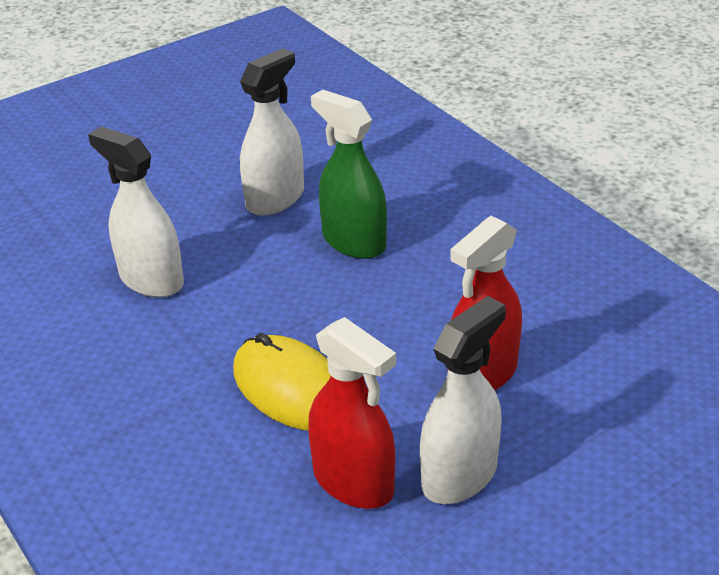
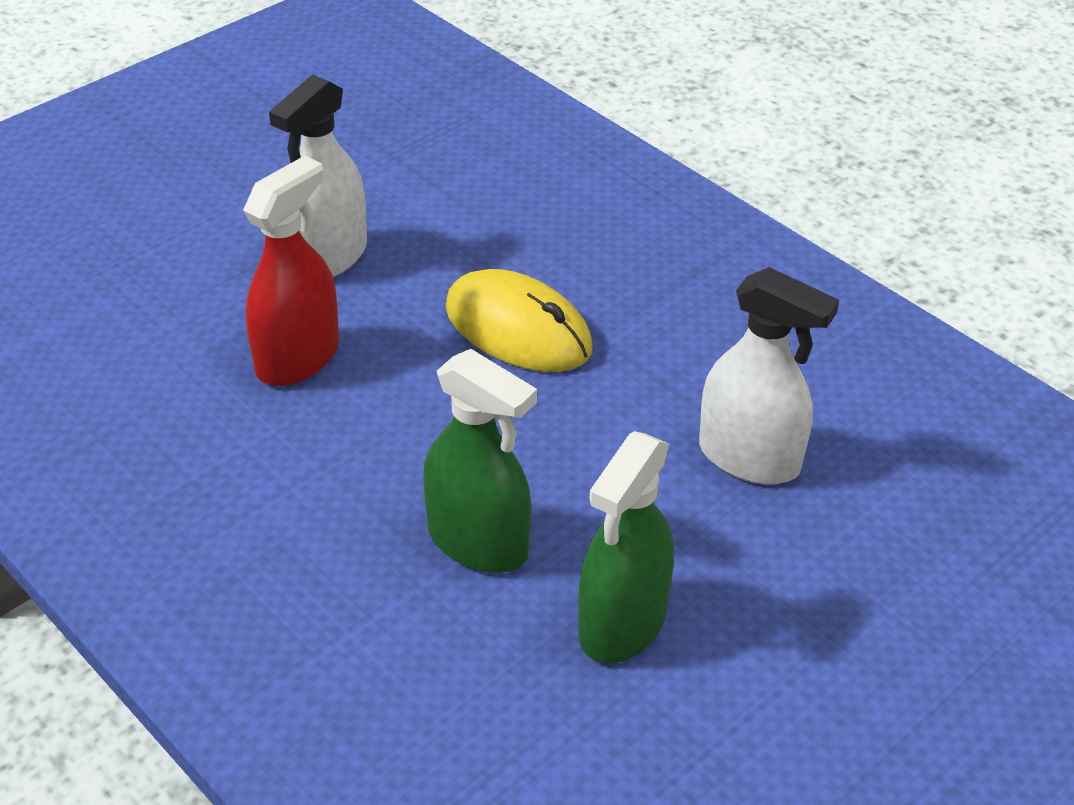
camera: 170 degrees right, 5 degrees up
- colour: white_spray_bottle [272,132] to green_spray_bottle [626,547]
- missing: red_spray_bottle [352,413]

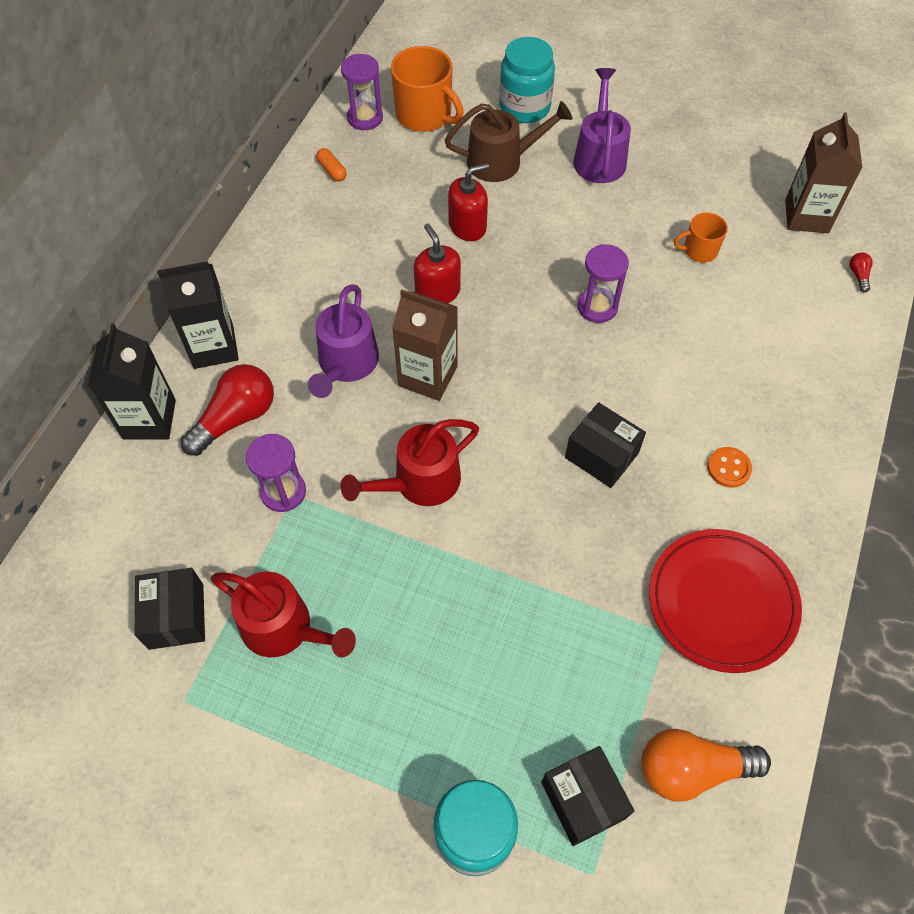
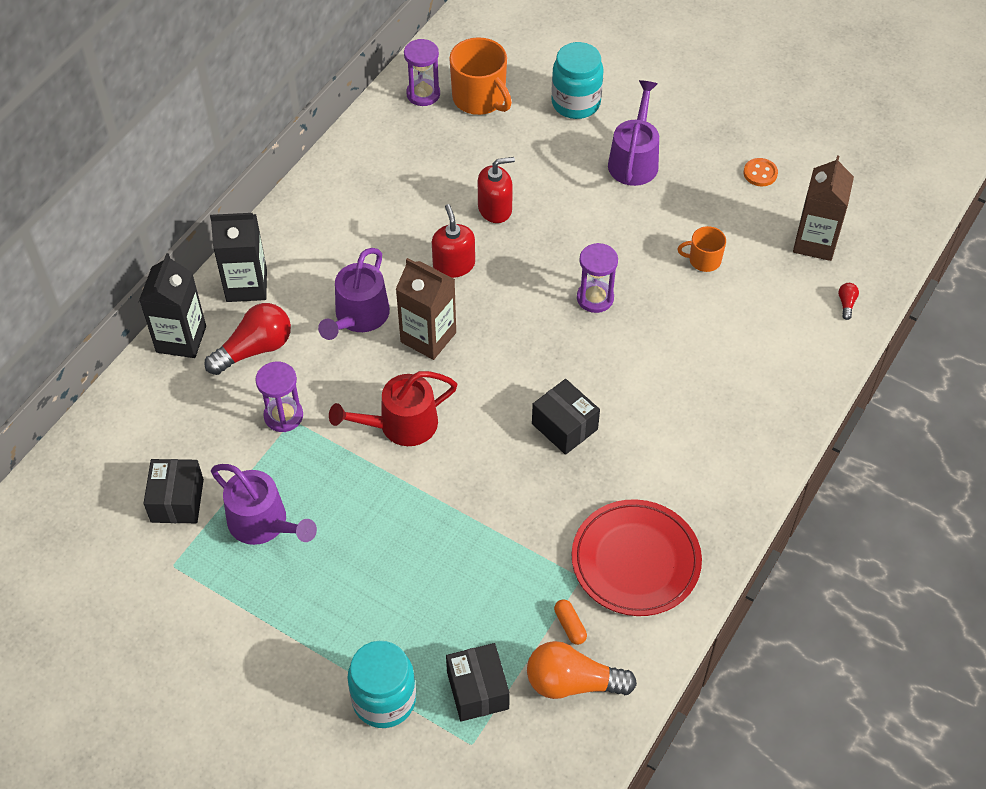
camera: 10 degrees right, 5 degrees down
- colour: red_watering_can [283,614] to purple_watering_can [264,504]
- relocated: orange_capsule [331,165] to [570,622]
- missing: brown_watering_can [508,141]
- relocated: orange_button [729,467] to [761,172]

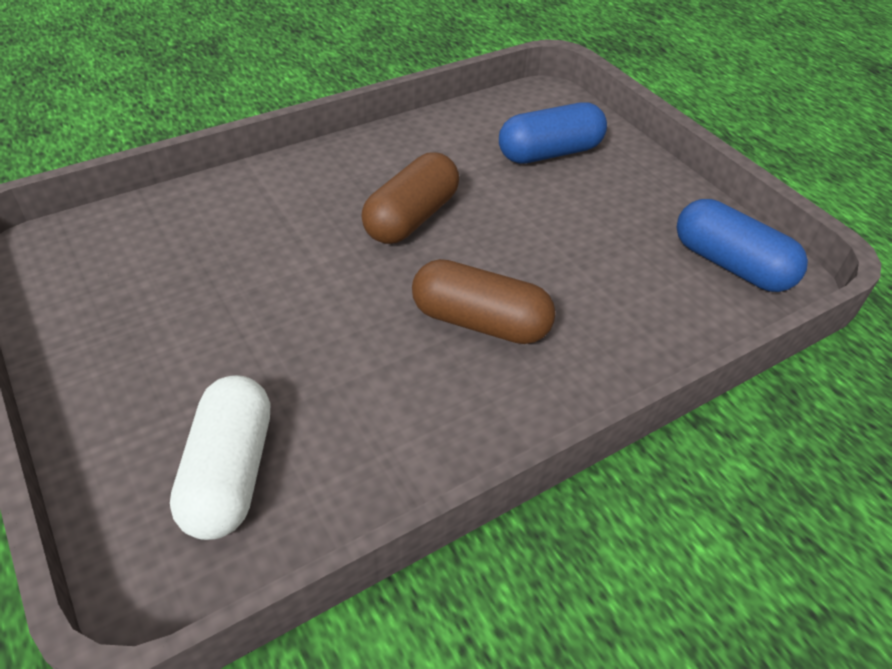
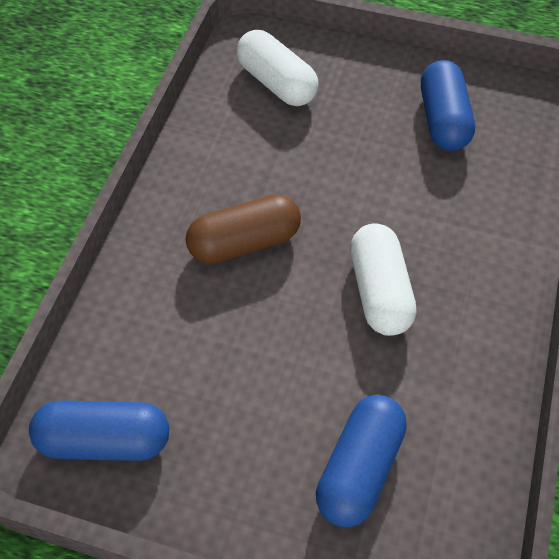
camera: 140 degrees right, 10 degrees up
- colour: brown_capsule [410,198] to white_capsule [383,279]
- appeared: blue_capsule [448,105]

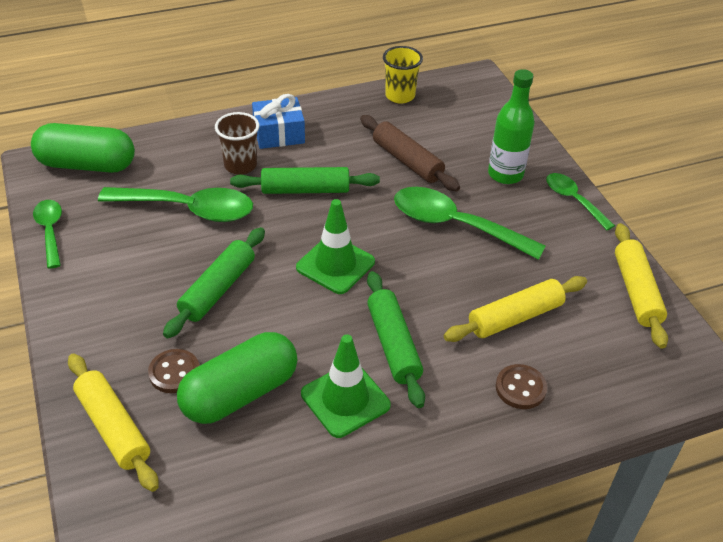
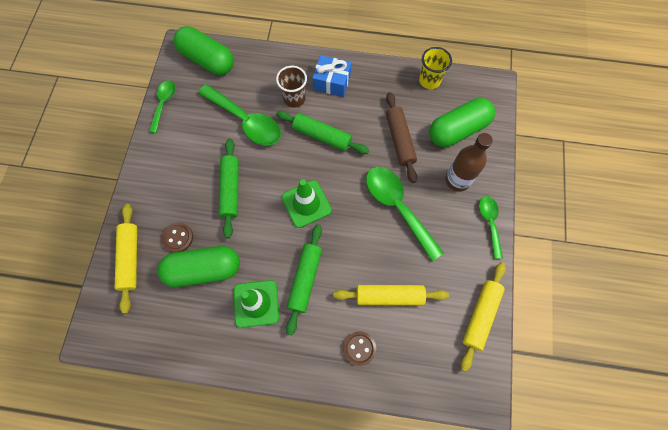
camera: 30 degrees right, 25 degrees up
- spun: green_rolling_pin [214,282] = [229,189] 60 degrees counterclockwise
- colour: green_bottle [511,126] to brown_bottle [469,162]
- appeared: green_capsule [462,122]

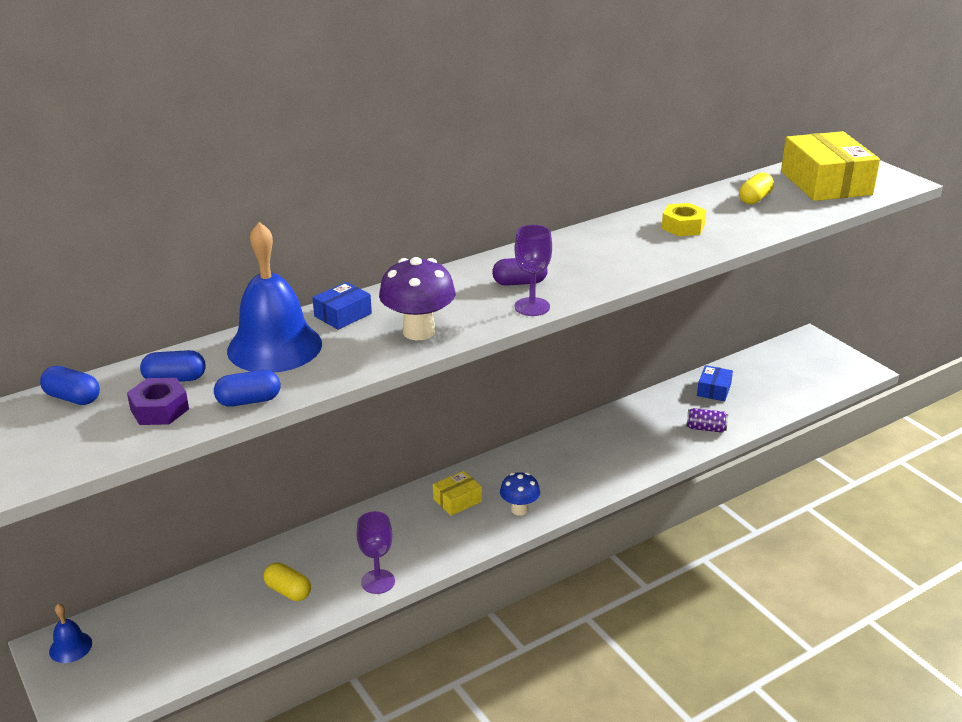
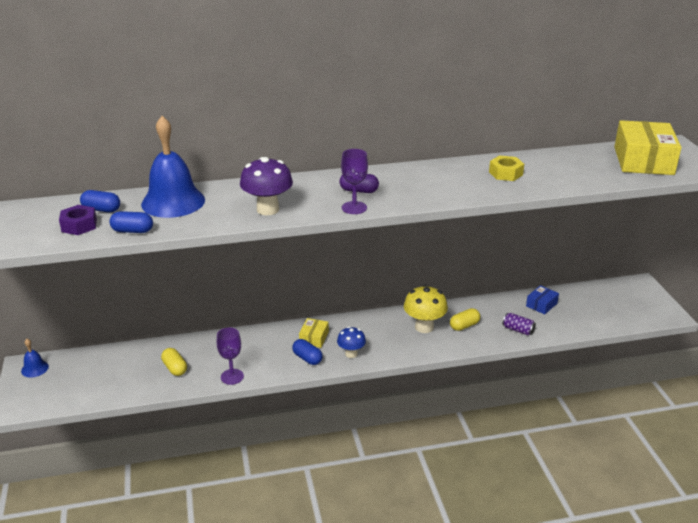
camera: 20 degrees right, 0 degrees up
- relocated: blue_capsule [70,385] to [307,352]
- missing: blue_box [342,306]
- spun: yellow_box [457,493] = [314,333] 60 degrees counterclockwise
- relocated: yellow_capsule [756,188] to [465,319]
- appeared: yellow_mushroom [426,309]

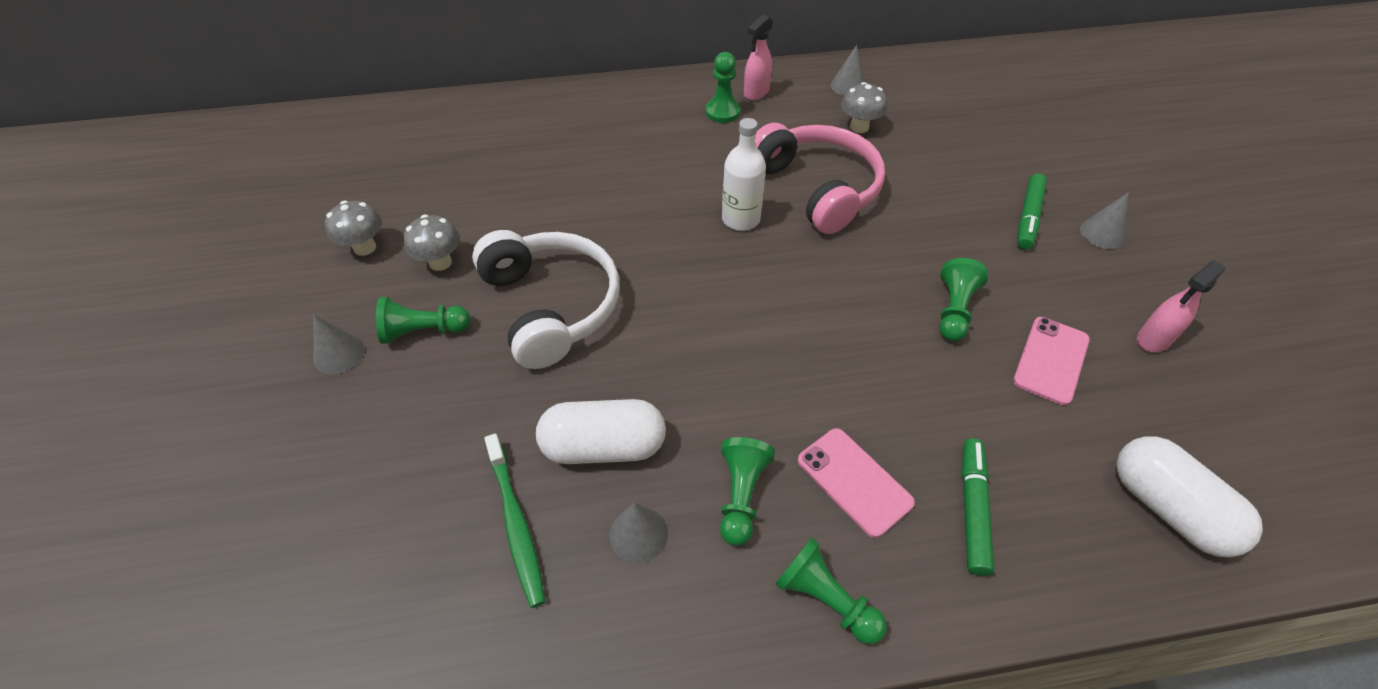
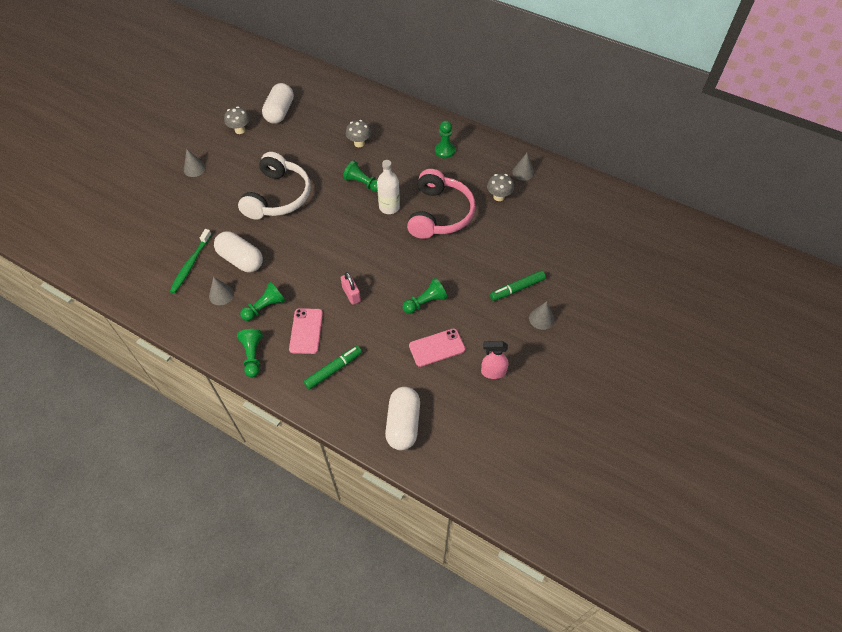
camera: 40 degrees right, 5 degrees up
- relocated: green_pawn [423,320] to [360,176]
- relocated: grey_mushroom [432,243] to [358,133]
- missing: pink_spray_bottle [758,57]
- appeared: white_capsule [278,103]
- appeared: pink_padlock [351,288]

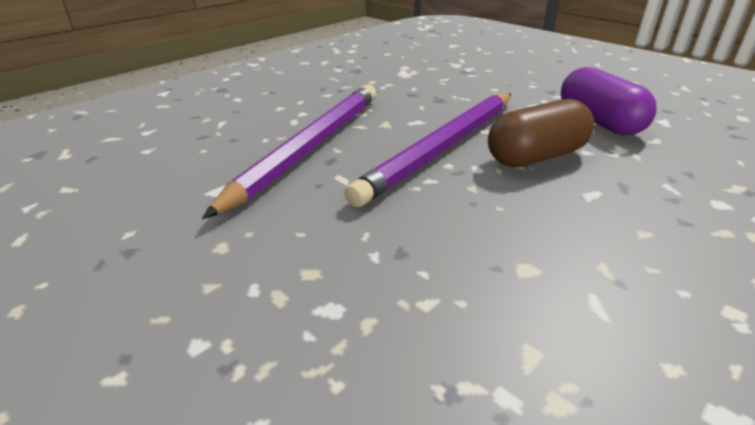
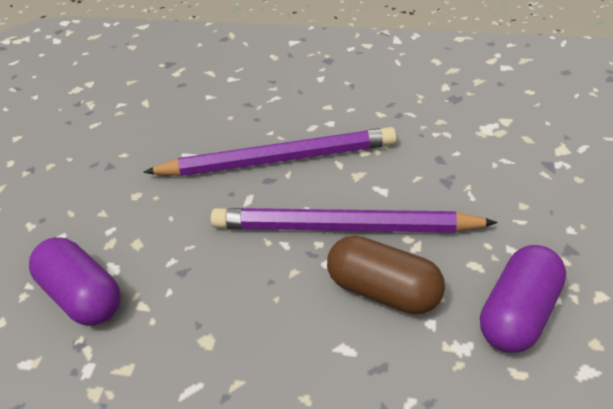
camera: 60 degrees right, 10 degrees up
- appeared: purple_capsule [75,281]

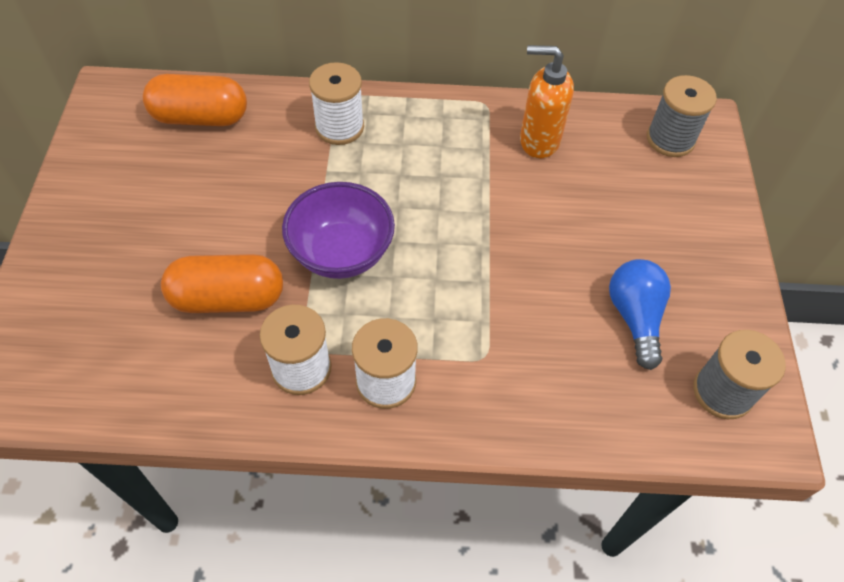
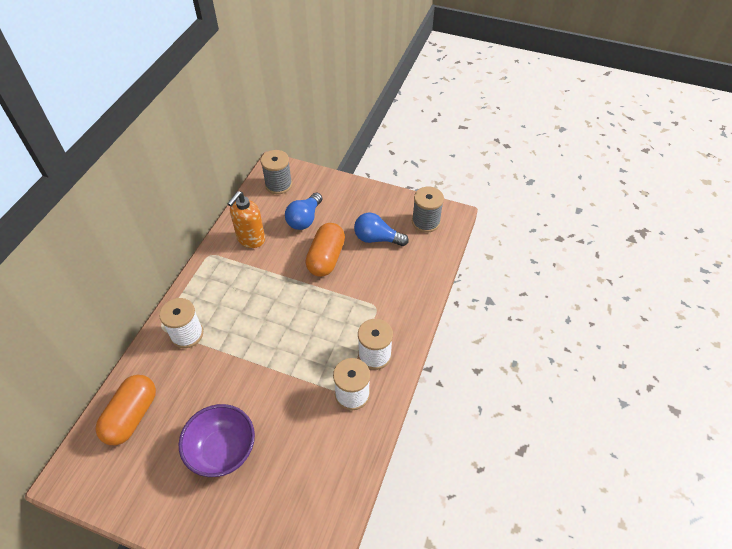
camera: 70 degrees left, 5 degrees down
- relocated: orange_capsule [222,283] to [325,250]
- relocated: purple_bowl [338,230] to [217,440]
- appeared: blue_light_bulb [303,211]

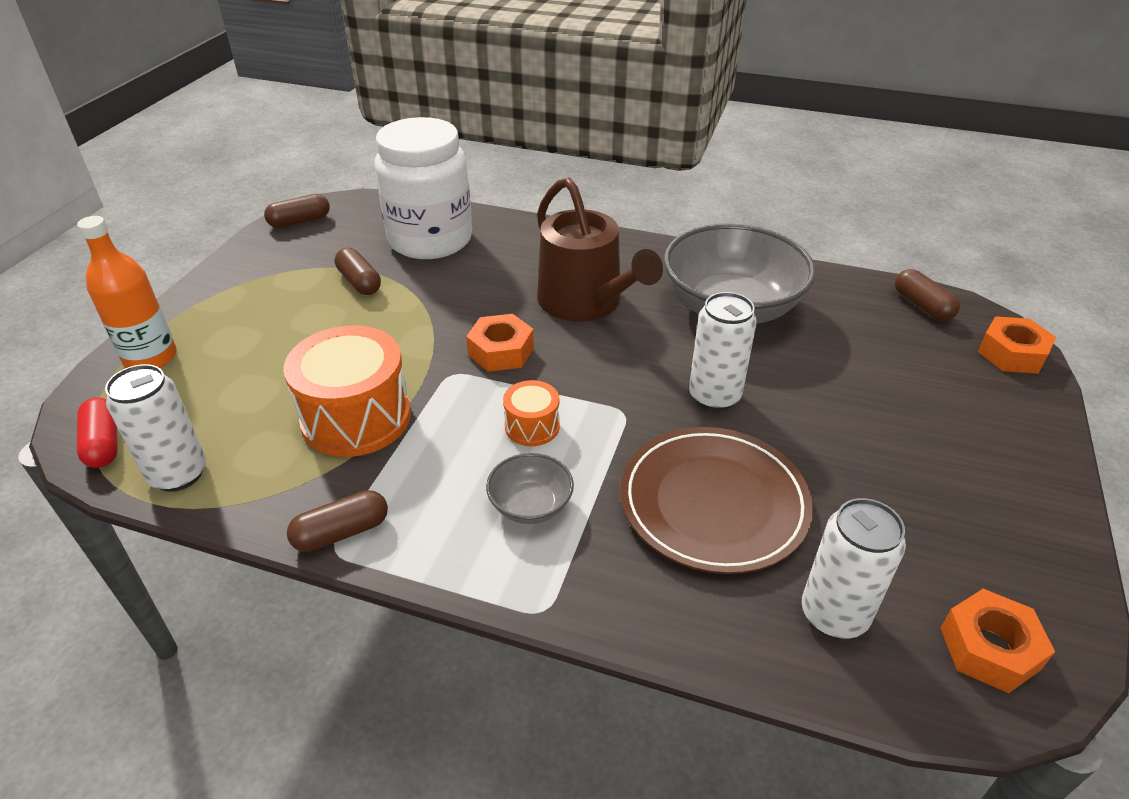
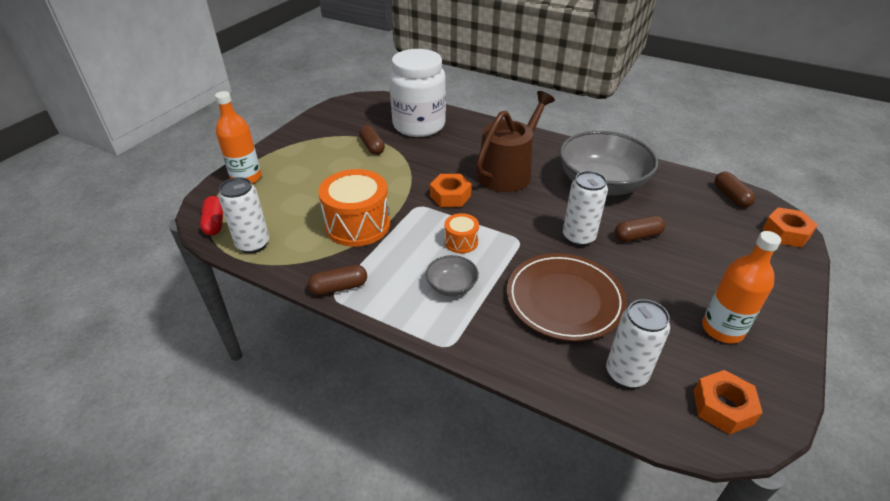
camera: 10 degrees right, 0 degrees up
- relocated: brown_capsule [297,211] to [640,228]
- spun: brown_watering_can [600,249] = [515,141] 120 degrees counterclockwise
- appeared: orange_bottle [741,287]

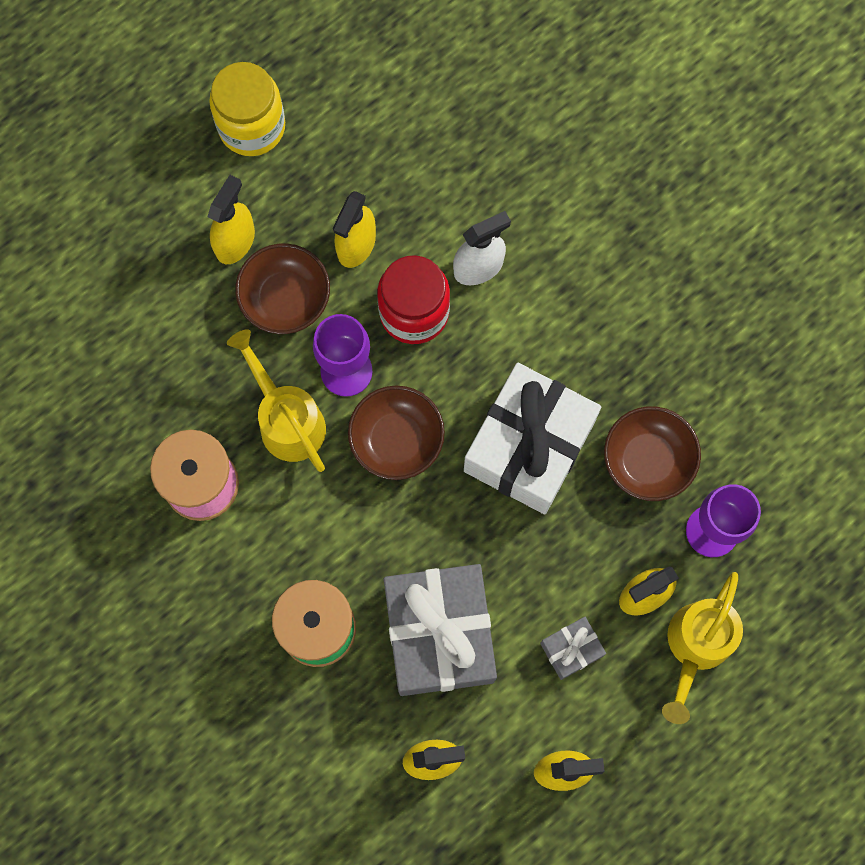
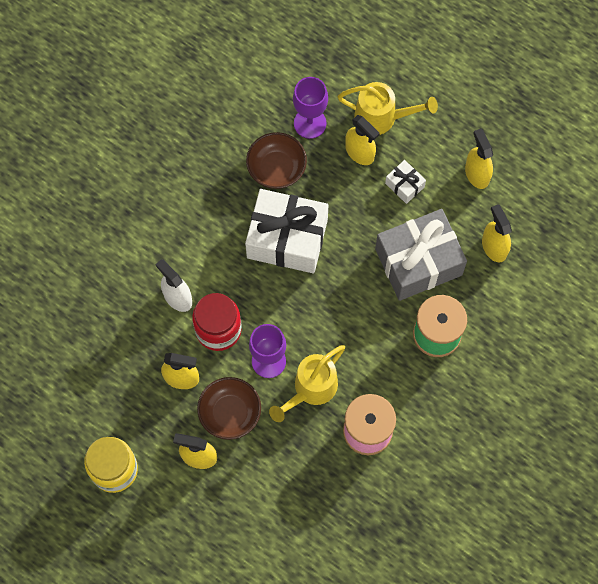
camera: 105 degrees left, 5 degrees down
- missing: brown_bowl [396,433]
- colour: grey_gift [573,648] to white_gift [405,182]

